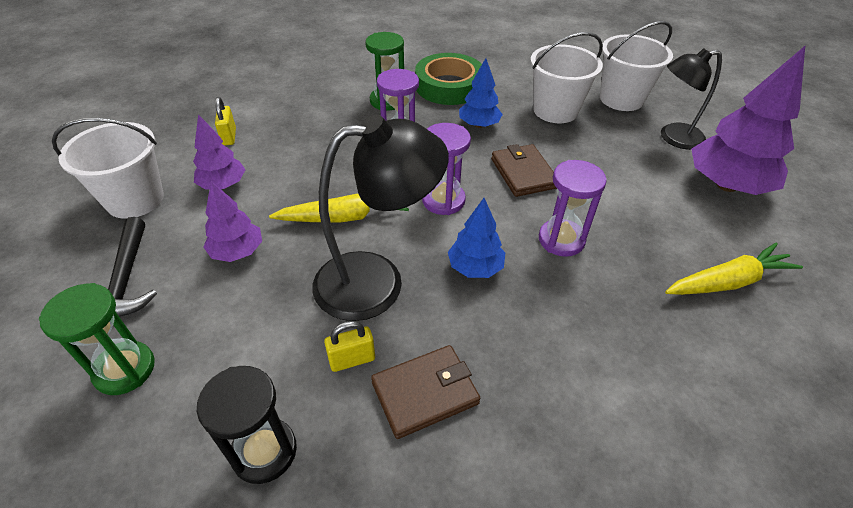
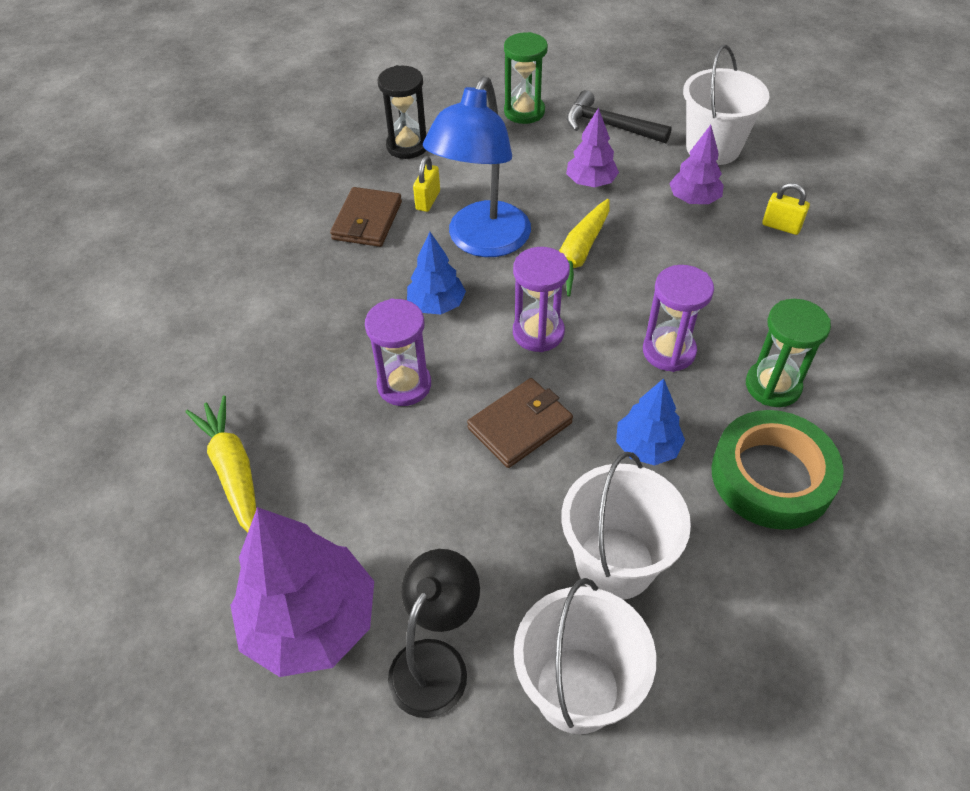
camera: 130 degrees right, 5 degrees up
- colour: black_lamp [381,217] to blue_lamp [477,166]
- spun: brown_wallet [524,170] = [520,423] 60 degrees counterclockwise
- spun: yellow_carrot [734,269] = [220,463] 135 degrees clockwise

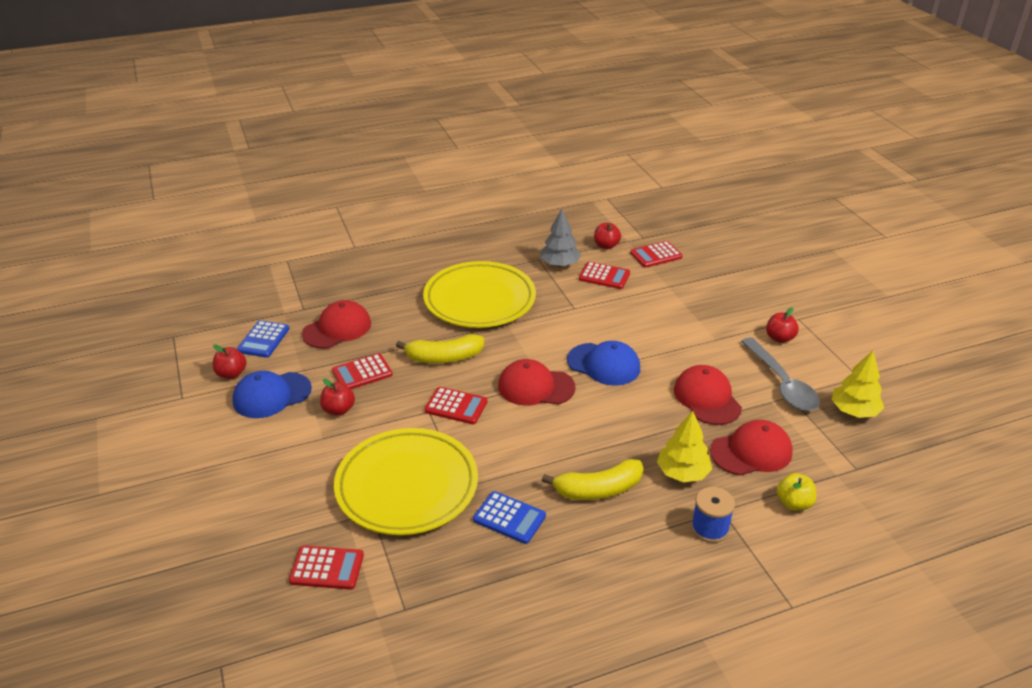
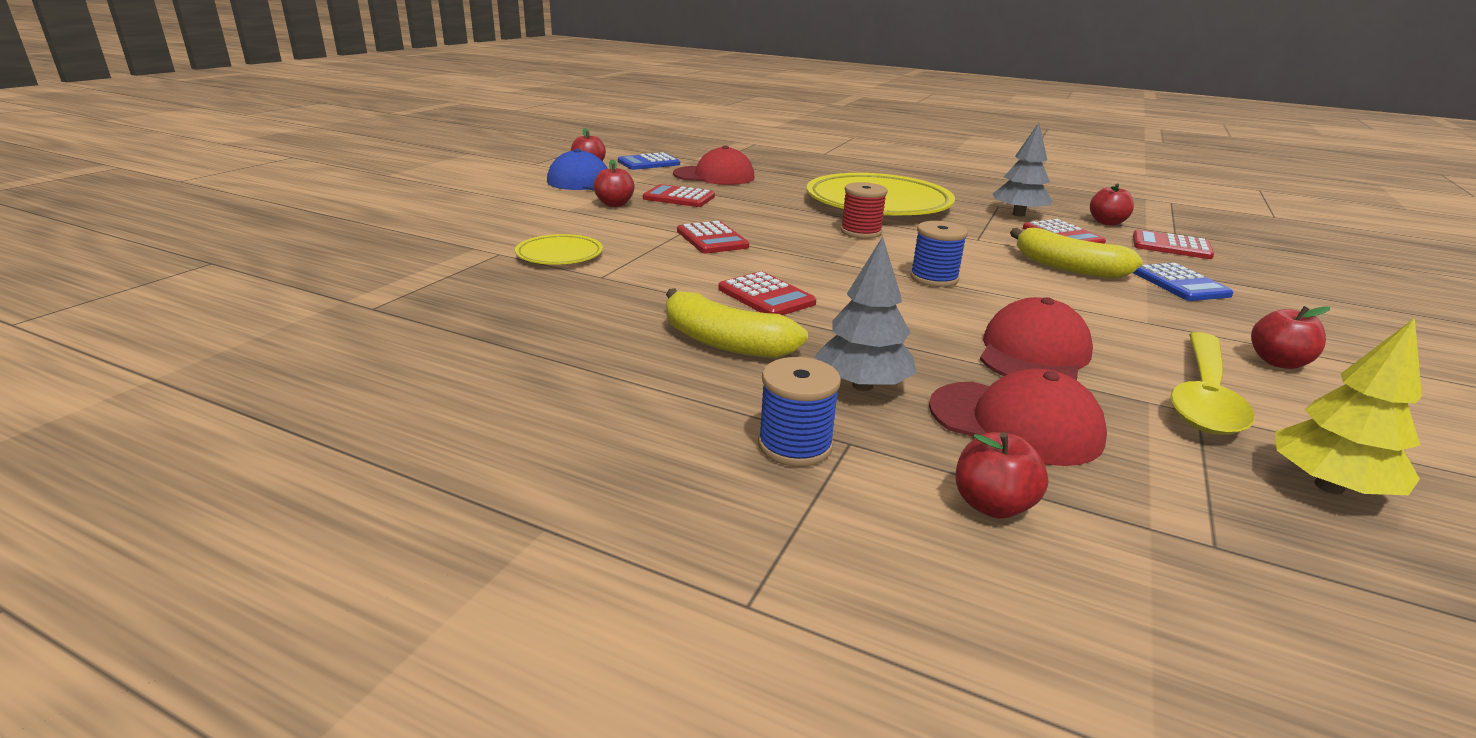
camera: 45 degrees right, 10 degrees down
- relocated: red_calculator [326,567] to [767,293]
- size: yellow_plate [406,481] = [559,249] x0.46
- relocated: yellow_banana [440,348] to [1076,253]
- relocated: blue_calculator [509,517] to [1183,282]
- missing: red_cap [536,382]
- exchanged: blue_cap [603,363] to blue_spool [939,254]
- colour: yellow_tree [684,446] to grey_tree [865,313]
- colour: grey_spoon [780,374] to yellow_spoon [1212,383]
- colour: yellow_apple [796,492] to red_apple [1002,475]
- appeared: red_spool [864,210]

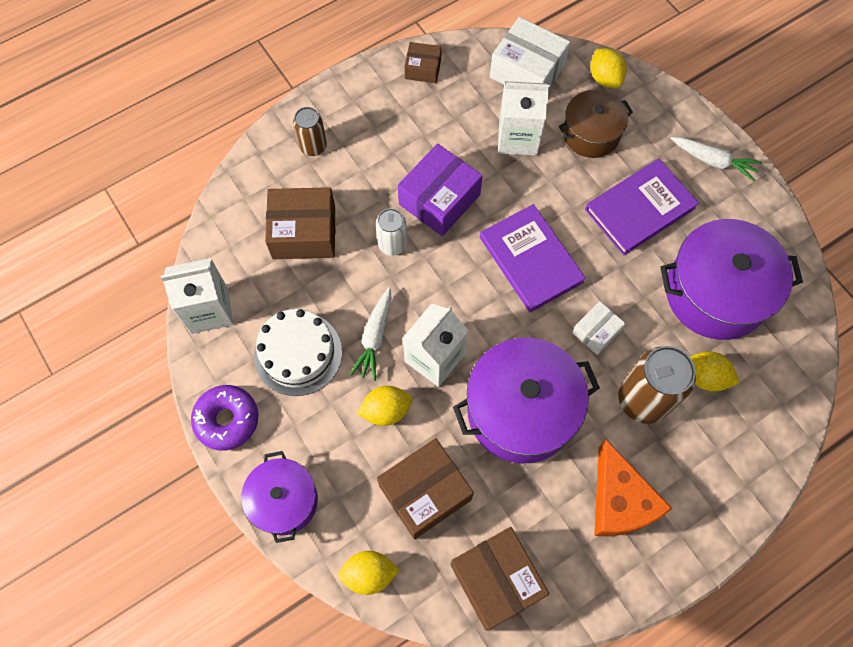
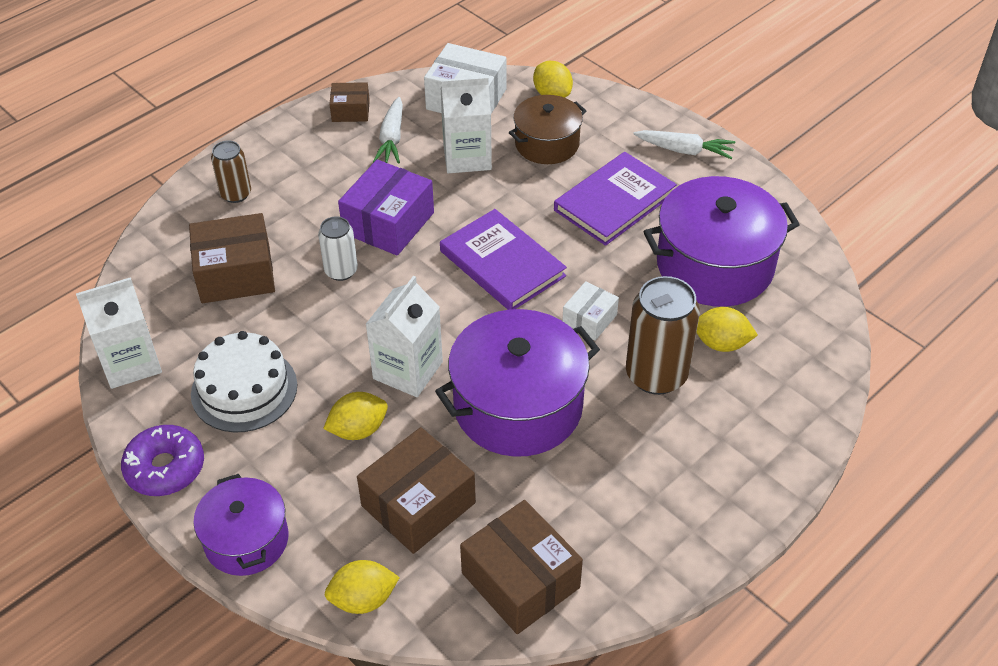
camera: 10 degrees left, 20 degrees down
- relocated: white_carrot [371,334] to [388,130]
- missing: orange_cheese [633,488]

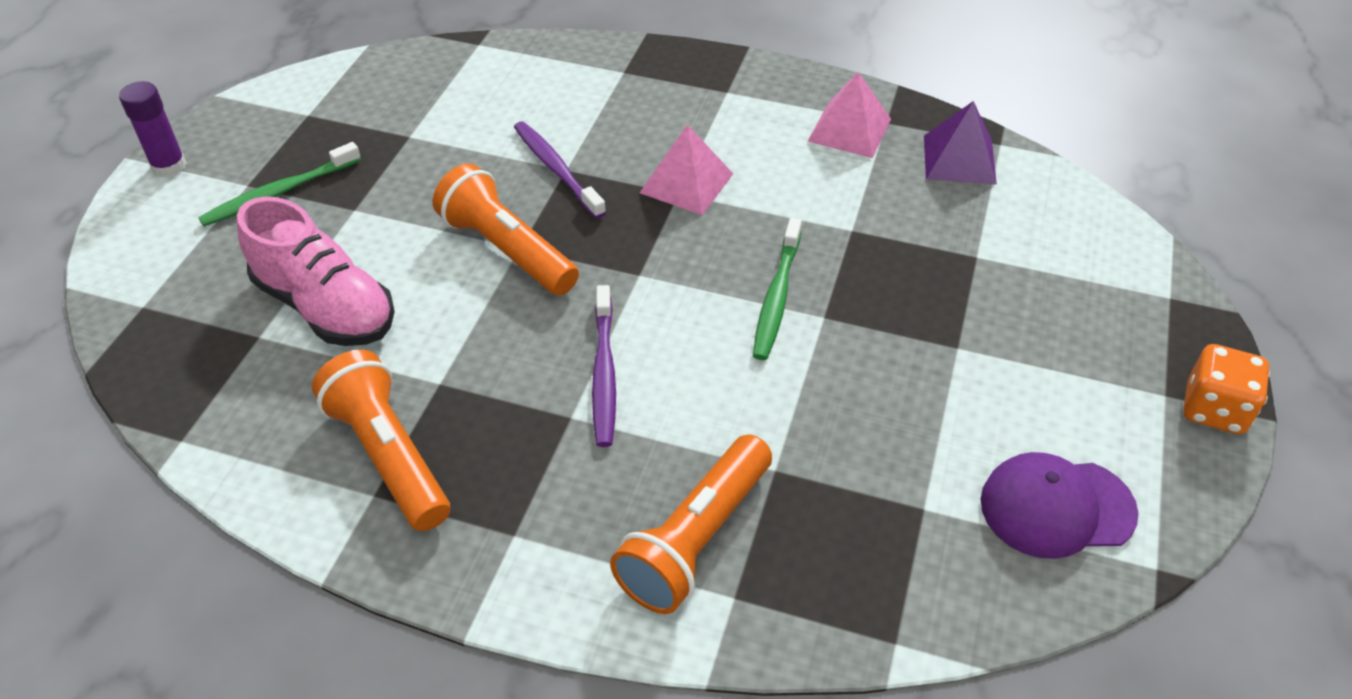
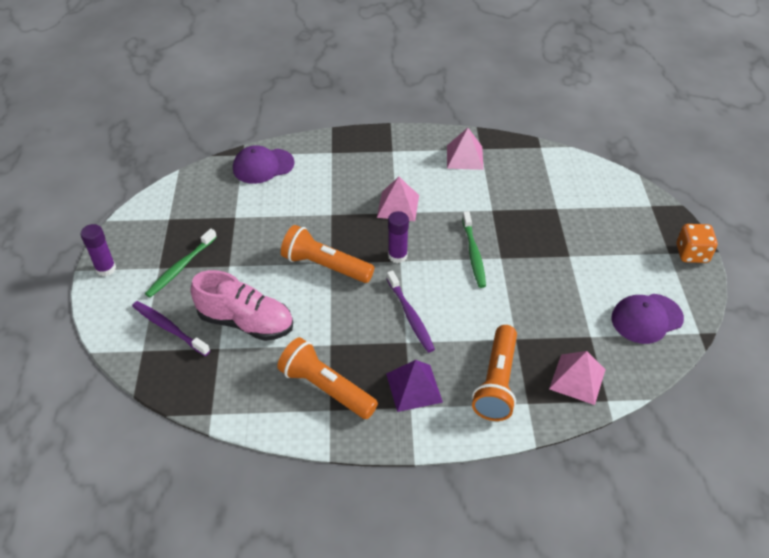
camera: 20 degrees left, 0 degrees up
- relocated: purple_toothbrush [560,170] to [171,328]
- relocated: purple_pyramid [960,143] to [414,386]
- appeared: purple_cap [264,164]
- appeared: purple_glue_stick [398,237]
- appeared: pink_pyramid [577,378]

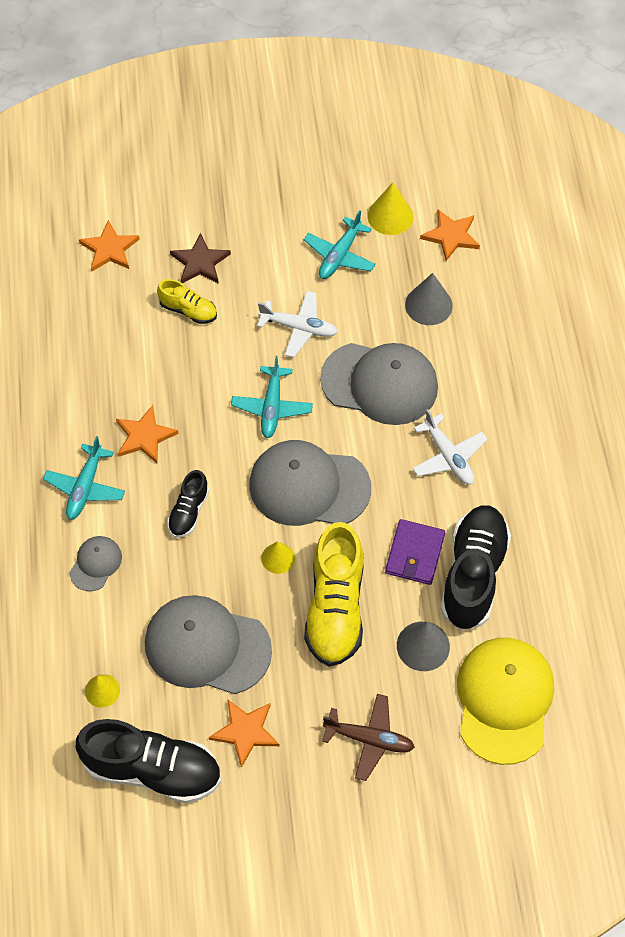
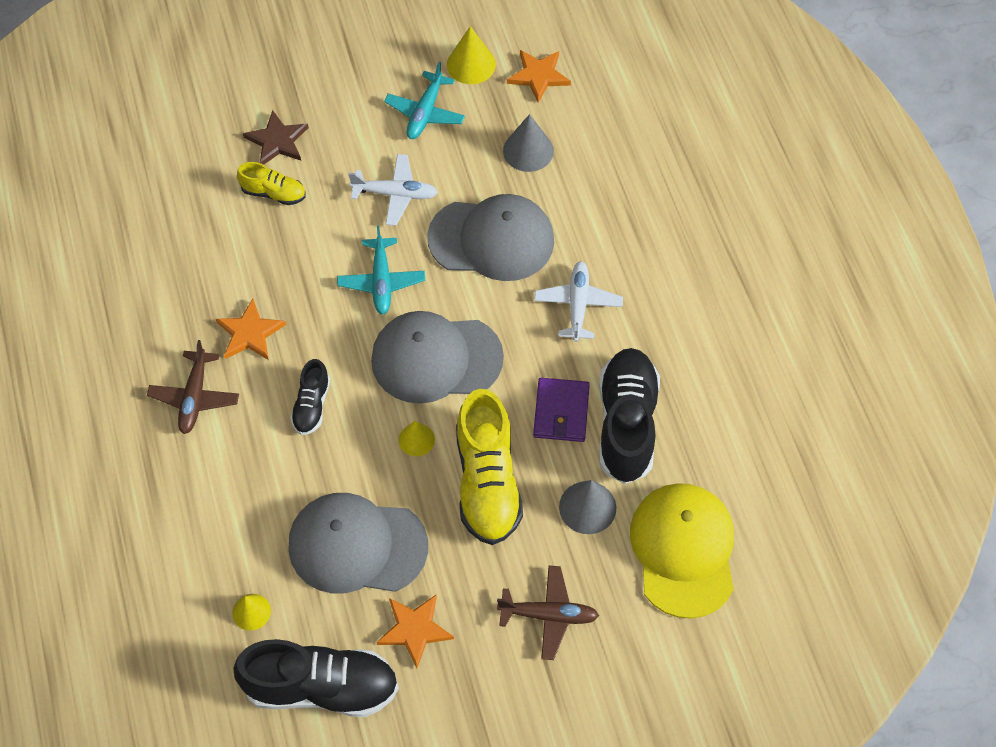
camera: 10 degrees left, 0 degrees up
- colour: turquoise_plane [84,478] to brown_plane [193,387]
- missing: grey_cap [95,563]
- missing: orange_star [109,245]
- spun: white_plane [450,446] = [578,301] 135 degrees counterclockwise

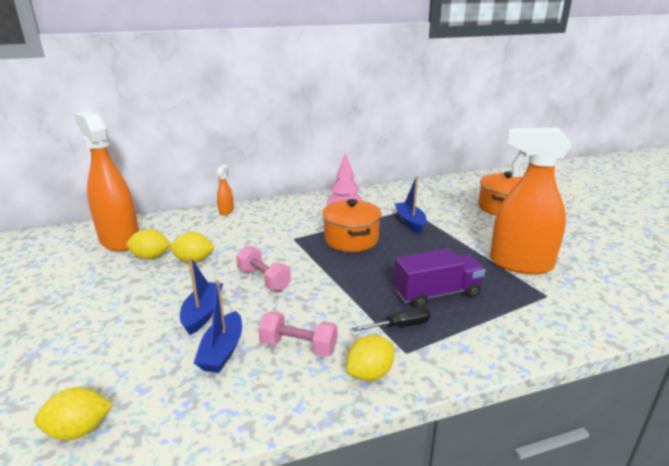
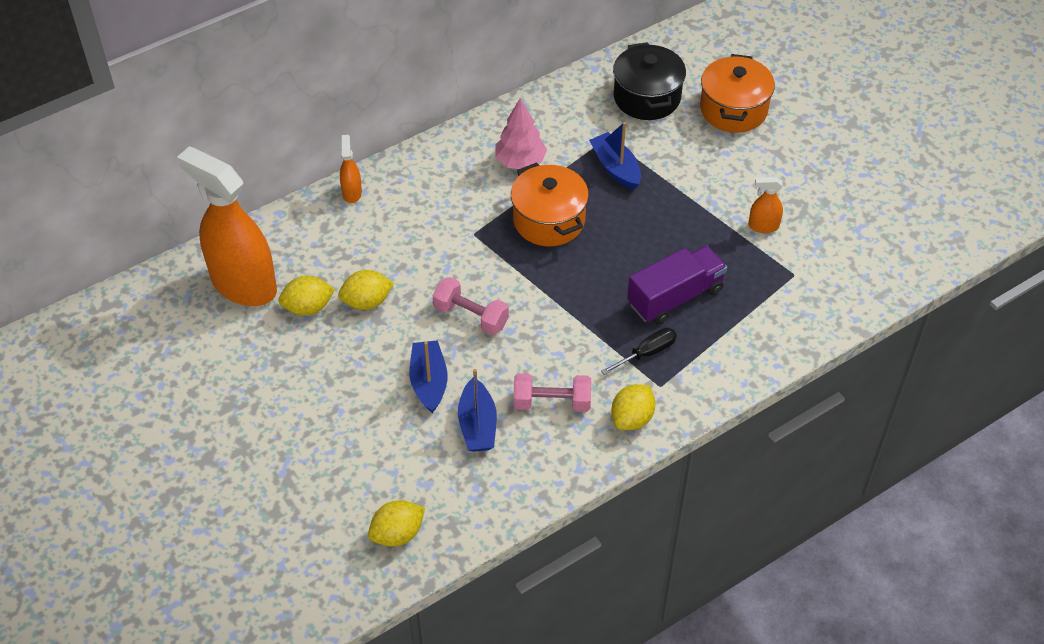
camera: 15 degrees left, 25 degrees up
- size: orange_spray_bottle [530,201] = [765,205] x0.41
- appeared: black_pot [649,81]

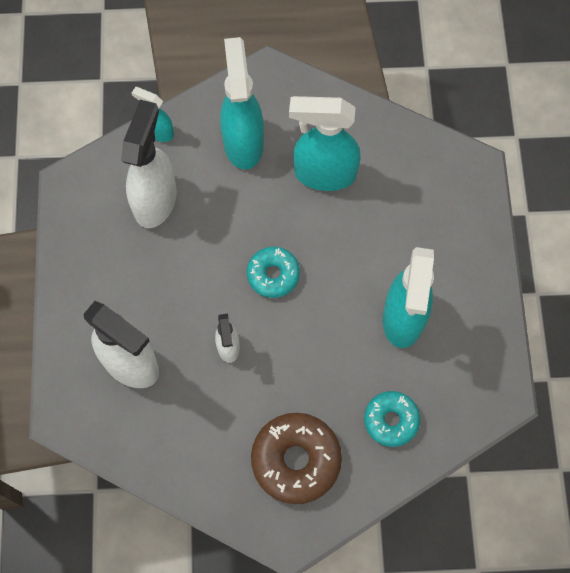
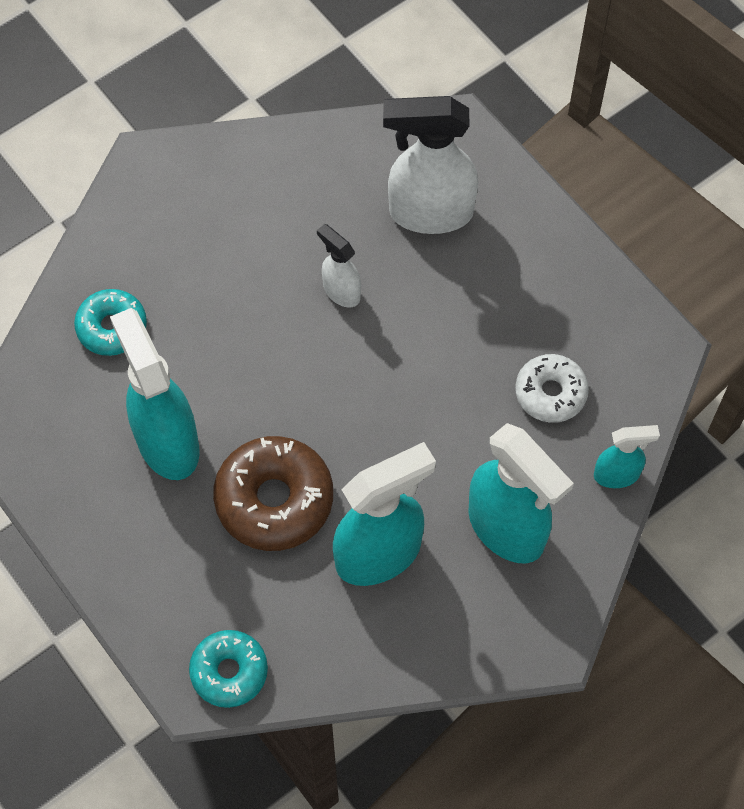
camera: 145 degrees right, 5 degrees down
- exchanged: white_spray_bottle [149,164] to white_donut [552,388]
- relocated: turquoise_donut [273,272] to [228,669]
- relocated: brown_donut [296,458] to [273,493]

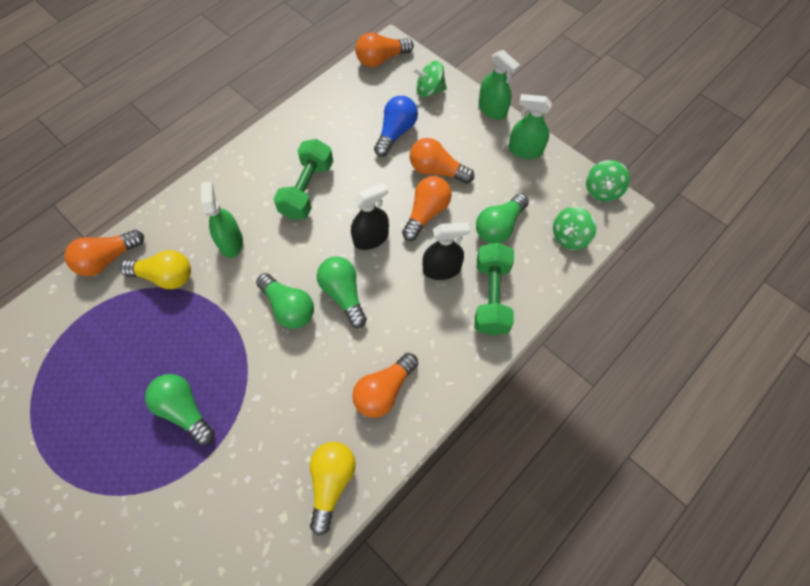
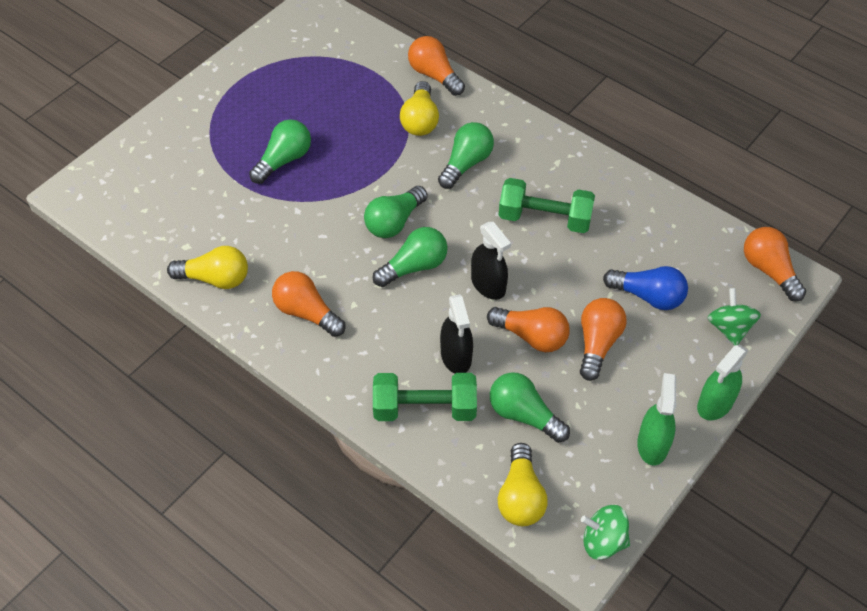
camera: 85 degrees right, 10 degrees down
- exchanged: green_spray_bottle [222,219] to green_light_bulb [466,155]
- exchanged: green_spinning_top [574,228] to yellow_light_bulb [522,484]

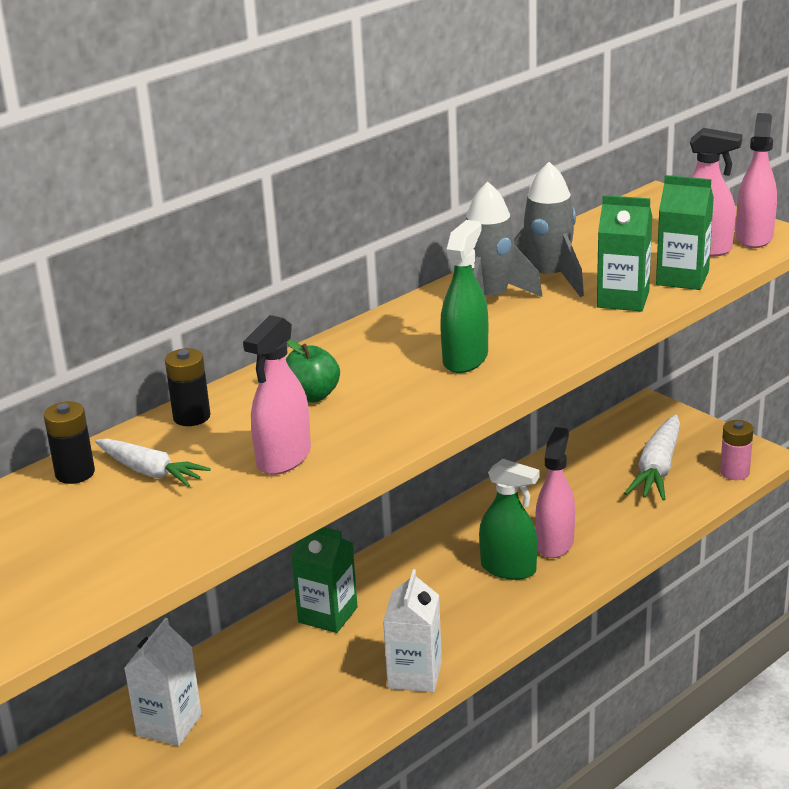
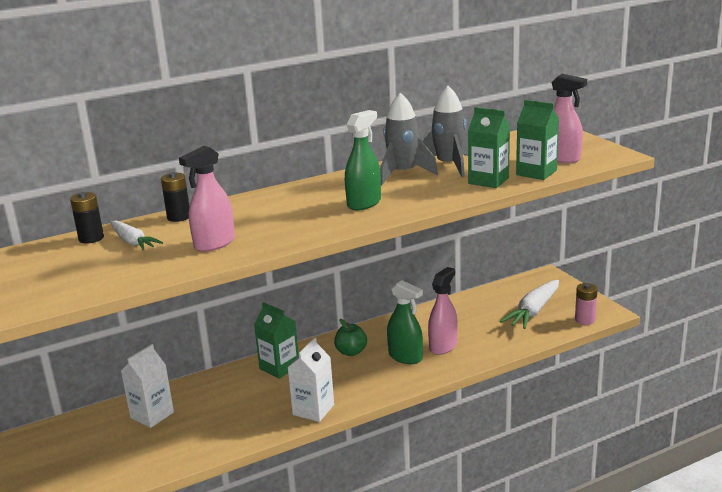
camera: 15 degrees right, 5 degrees down
- relocated: green_apple [313,371] to [350,337]
- missing: pink_spray_bottle [756,180]

